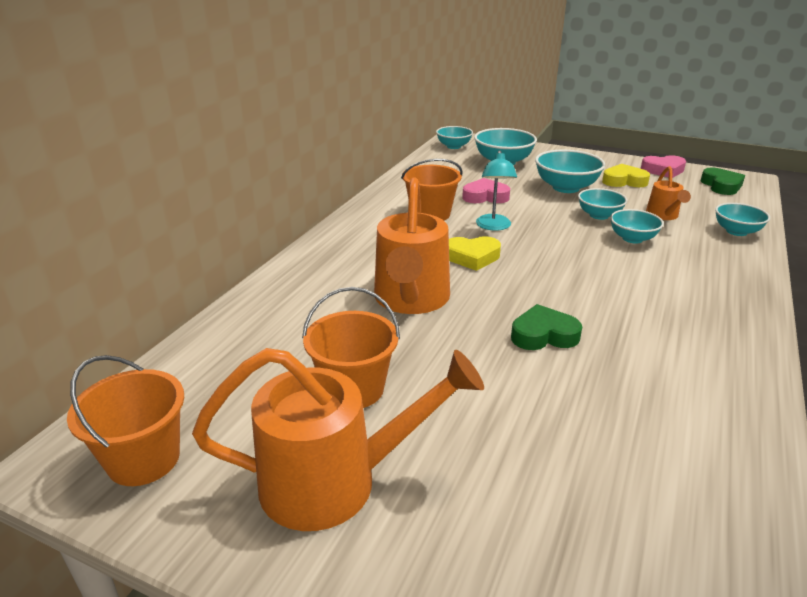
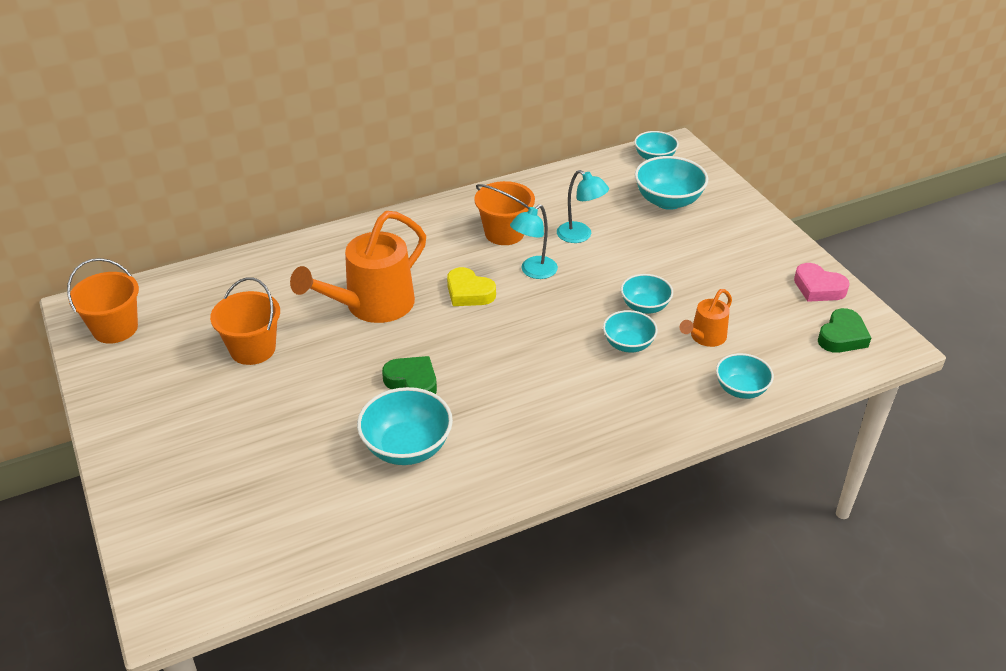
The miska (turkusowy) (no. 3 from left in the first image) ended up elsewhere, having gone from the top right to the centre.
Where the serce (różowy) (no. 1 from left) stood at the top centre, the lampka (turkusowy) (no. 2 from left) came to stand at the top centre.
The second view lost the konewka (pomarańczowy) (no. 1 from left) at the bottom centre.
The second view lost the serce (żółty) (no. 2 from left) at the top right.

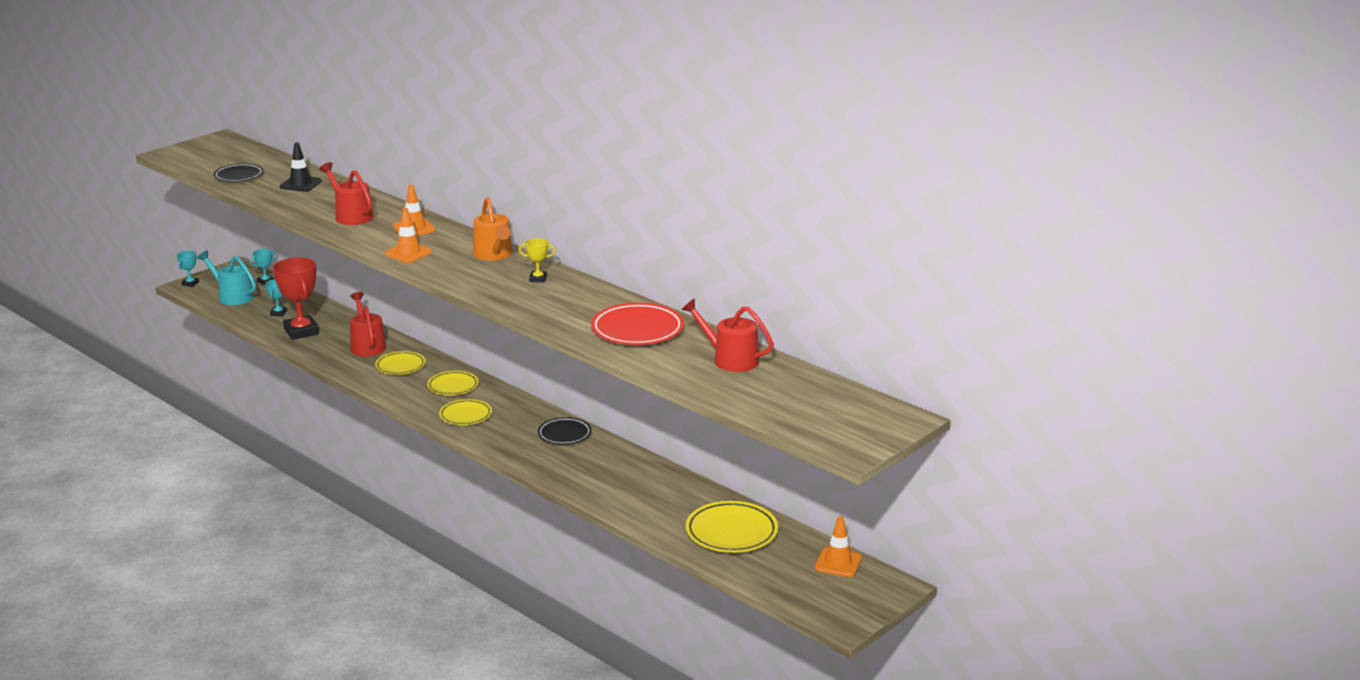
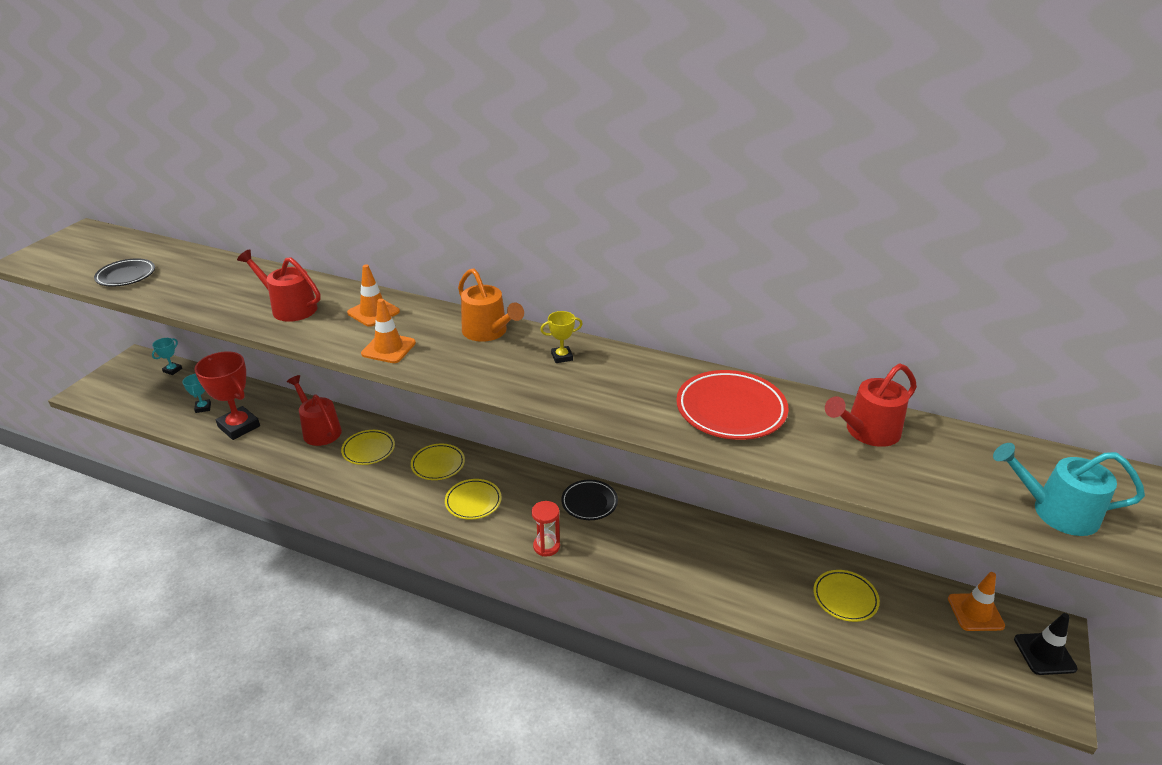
The second view gained the klepsydra (czerwony) at the bottom centre.
The size of the talerz (żółty) (no. 4 from left) at the bottom centre changed by a factor of 0.64.
The konewka (czerwony) (no. 3 from left) at the centre ended up facing another way, 45 degrees counterclockwise from before.
The konewka (turkusowy) ended up elsewhere, having gone from the middle left to the middle right.
The pachołek (czarny) ended up elsewhere, having gone from the top left to the bottom right.
The second view lost the puchar (turkusowy) (no. 1 from left) at the middle left.

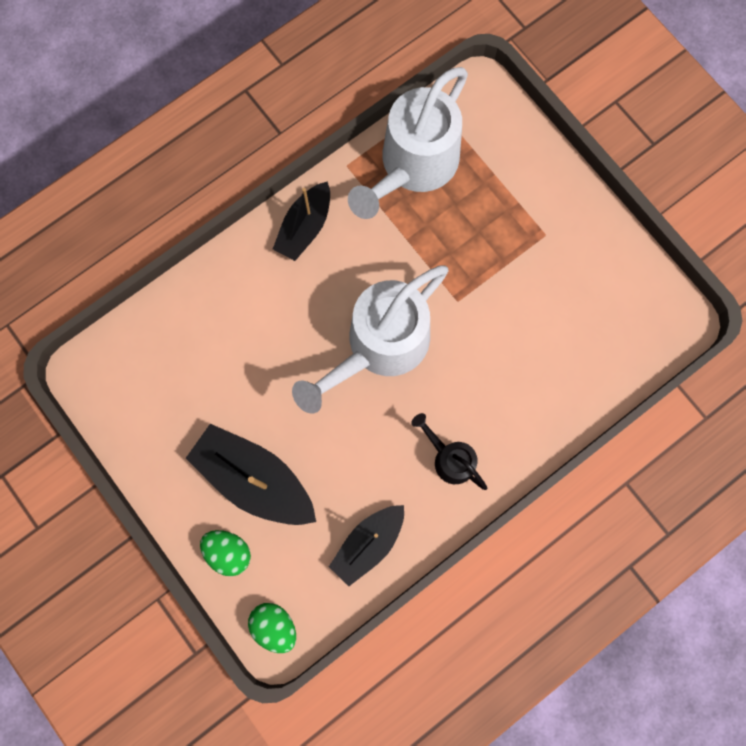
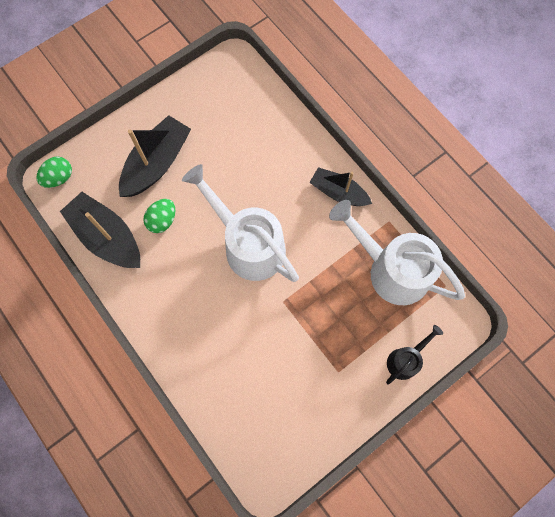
The size of the łódka (czarny) (no. 3 from left in the first image) at the bottom centre changed by a factor of 1.52.
The jajko (zielony) (no. 1 from left in the first image) ended up elsewhere, having gone from the bottom left to the middle left.
The konewka (czarny) ended up elsewhere, having gone from the centre to the bottom right.

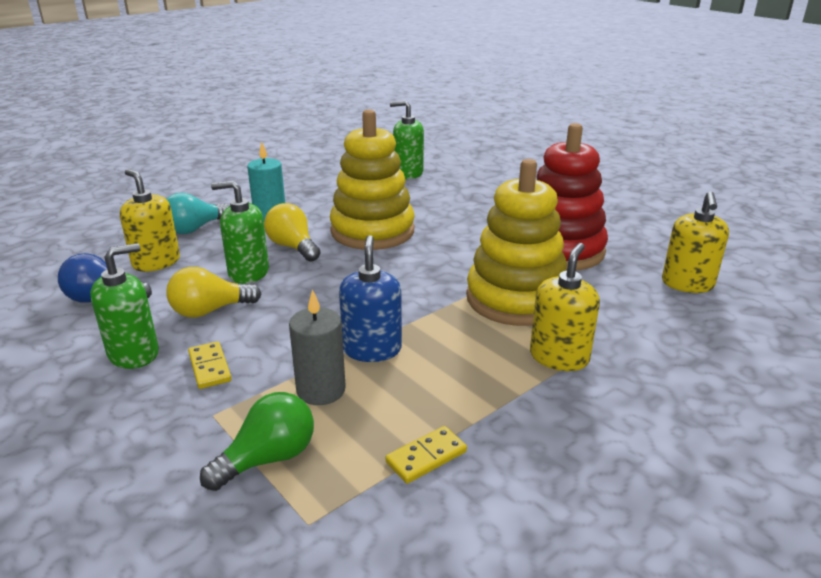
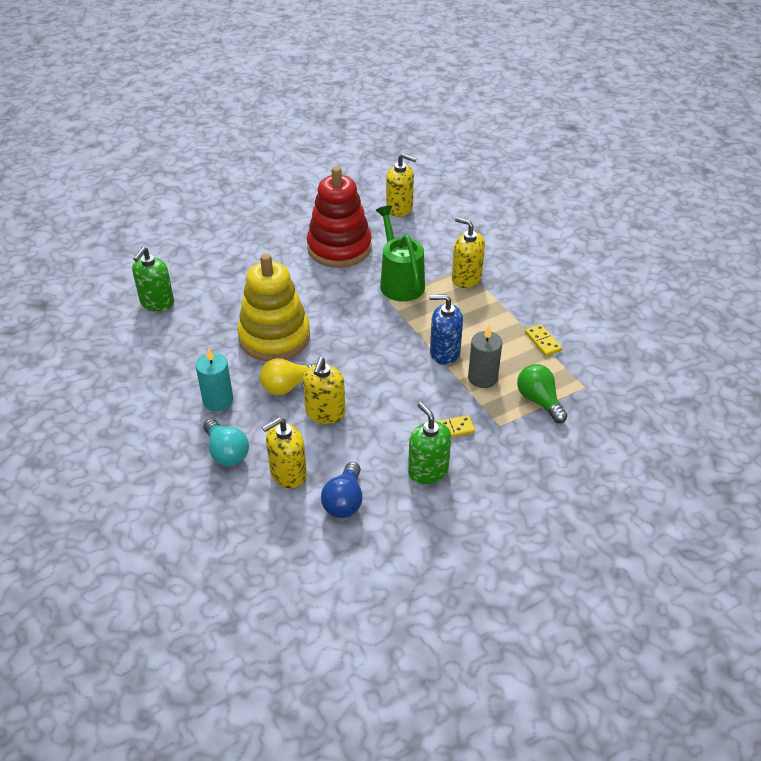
What was the dozownik mydła (zielony) (no. 2 from left) at the middle left turned into the dozownik mydła (żółty) (no. 2 from left) at the centre.
Where the zabawka nakładanka (żółty) (no. 2 from left) stood at the centre, the konewka (zielony) came to stand at the top centre.
The second view lost the żarówka (żółty) (no. 1 from left) at the middle left.

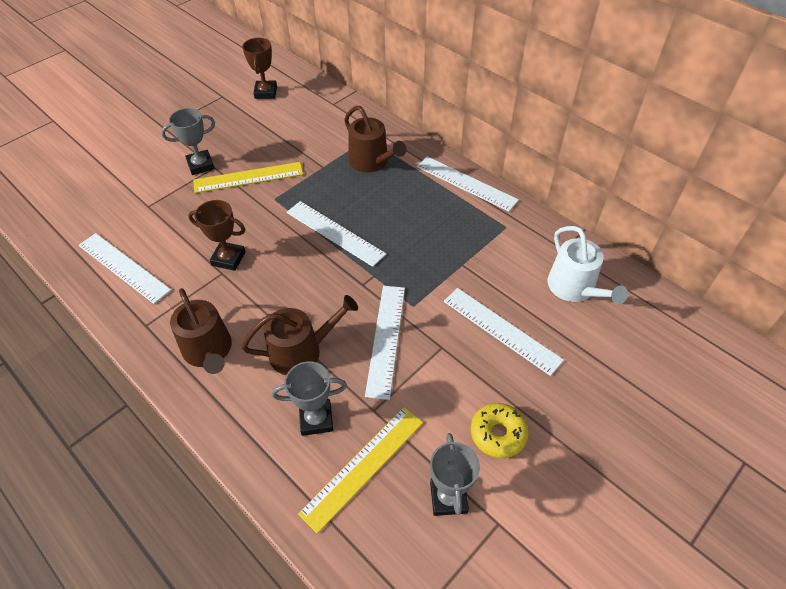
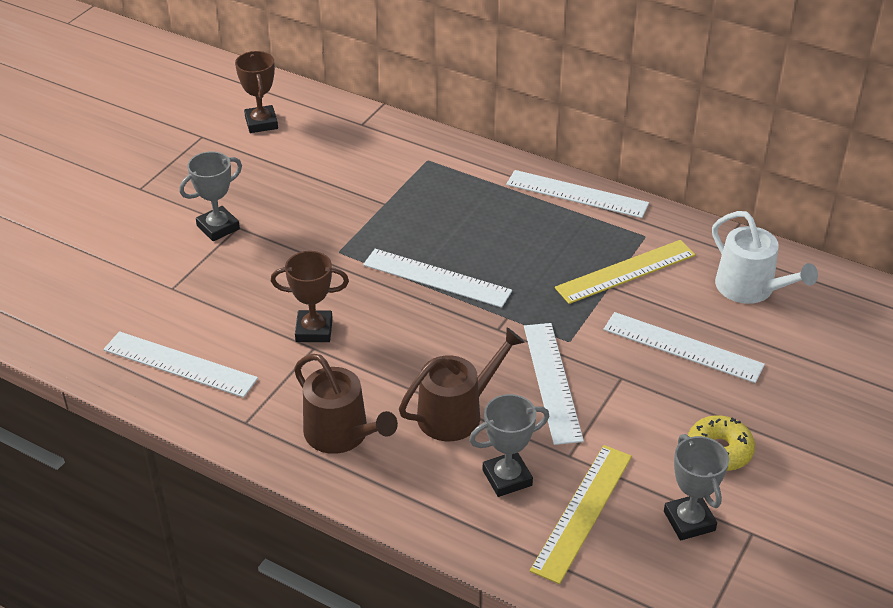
The linijka (żółty) (no. 1 from left in the first image) ended up elsewhere, having gone from the top left to the middle right.
The second view lost the konewka (brązowy) (no. 3 from left) at the top centre.

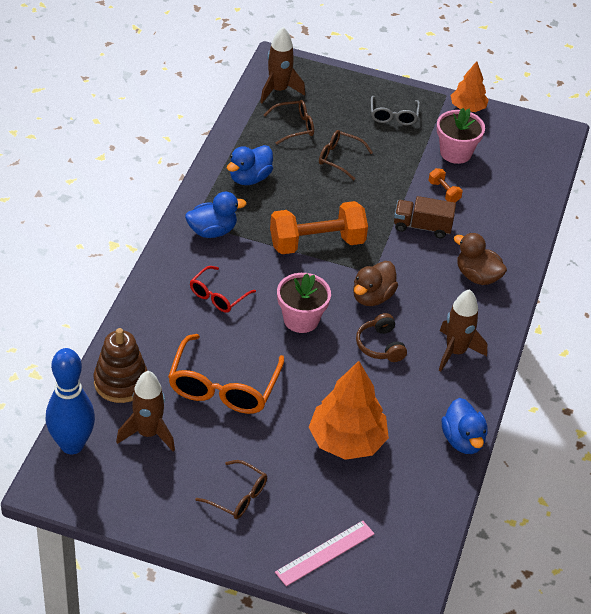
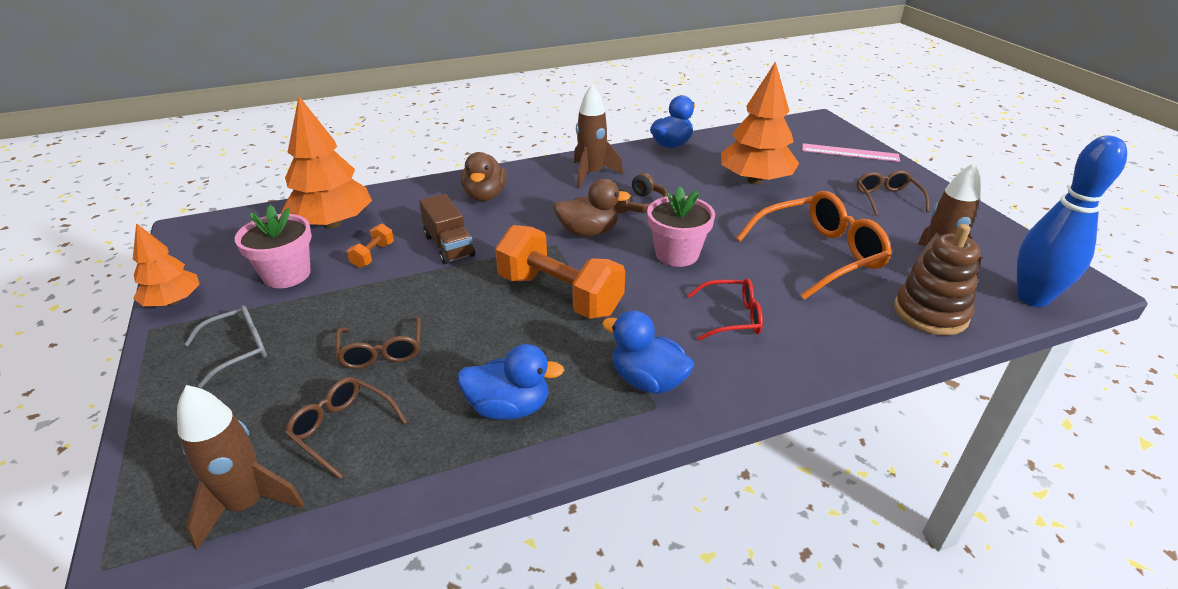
The second view gained the drzewko (pomarańczowy) (no. 2 from left) at the top left.

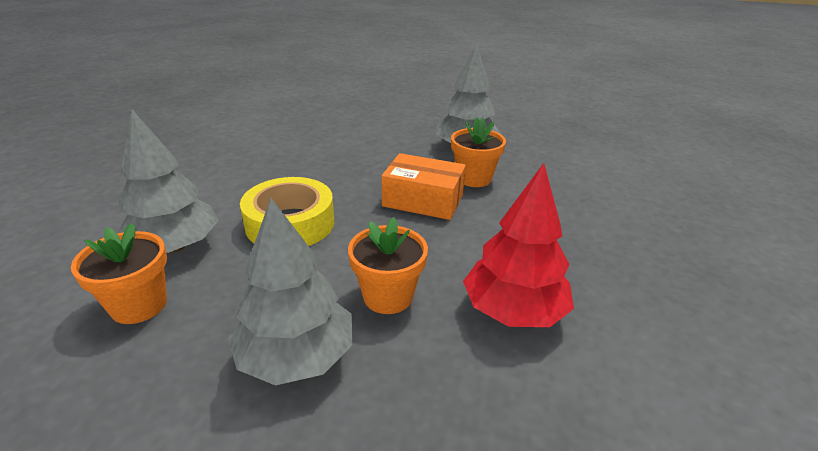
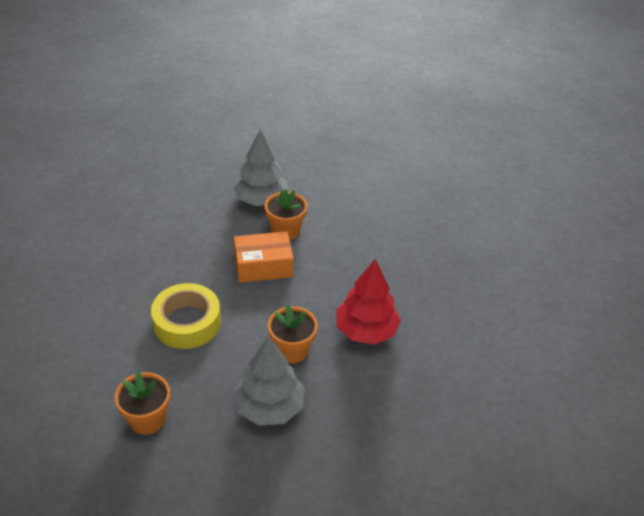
The second view lost the drzewko (szary) (no. 1 from left) at the middle left.

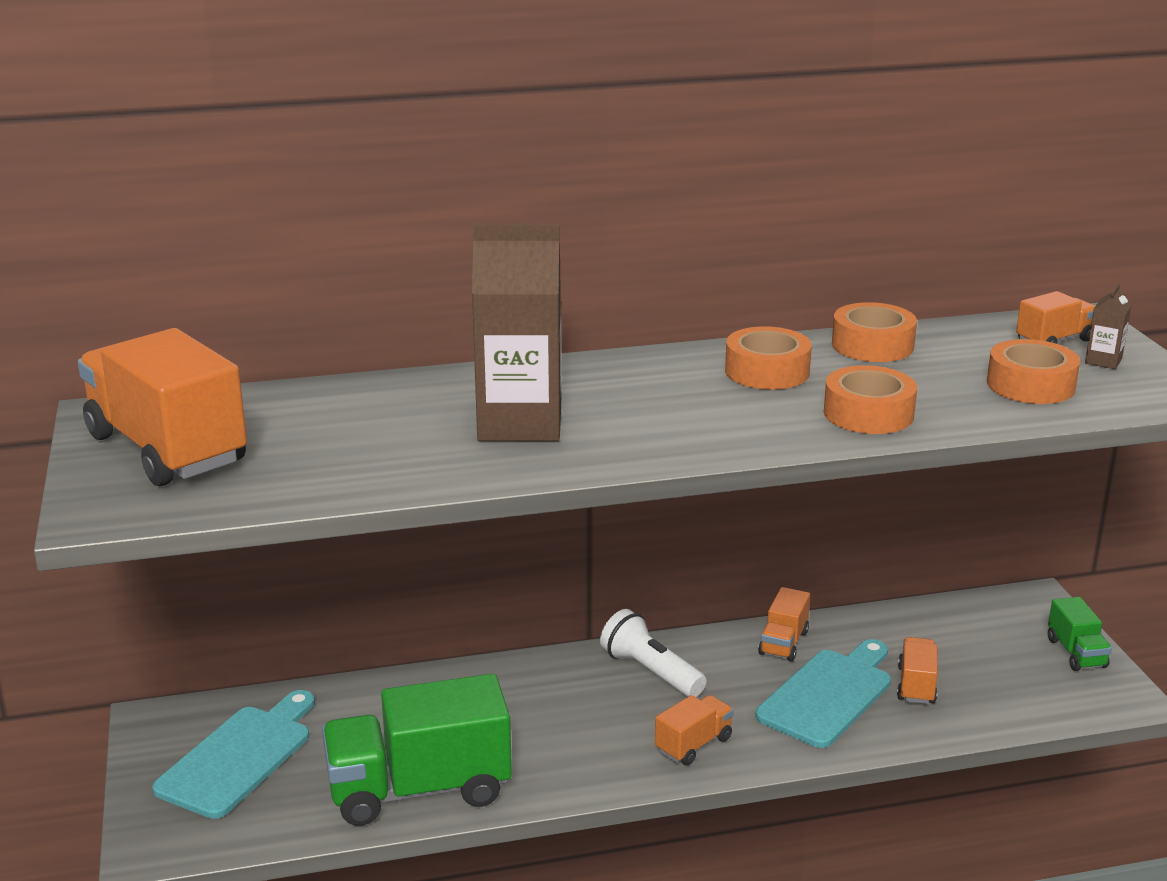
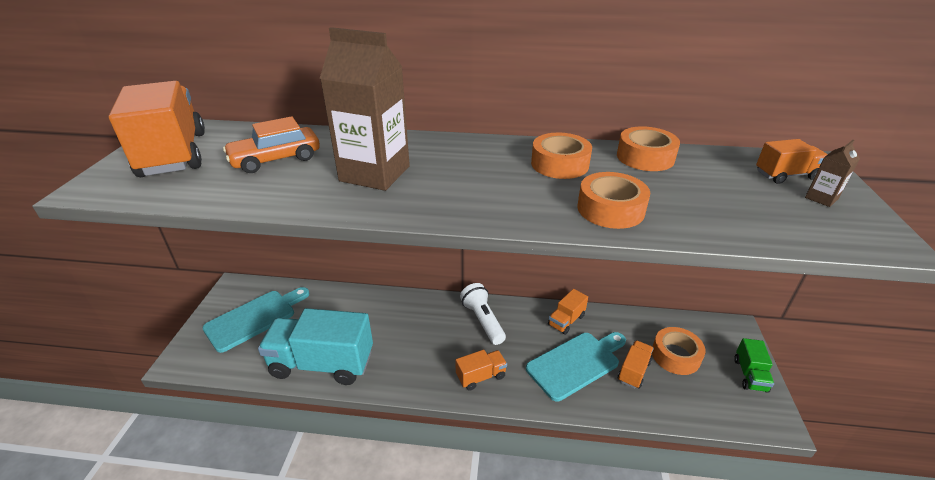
The second view gained the samochód (pomarańczowy) at the top left.
What was the ciężarówka (zielony) (no. 1 from left) at the bottom centre turned into the ciężarówka (turkusowy) at the bottom centre.
The taśma klejąca (pomarańczowy) (no. 4 from left) ended up elsewhere, having gone from the middle right to the bottom right.

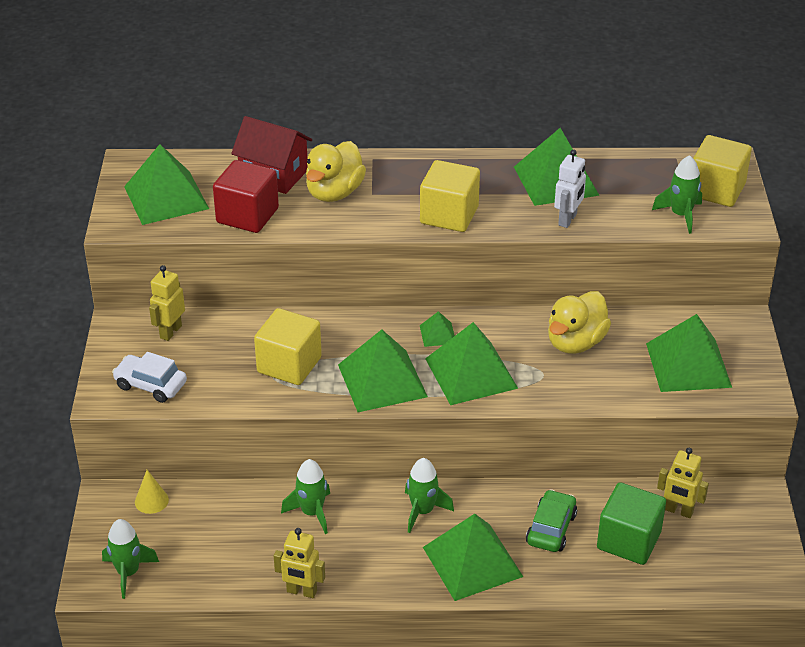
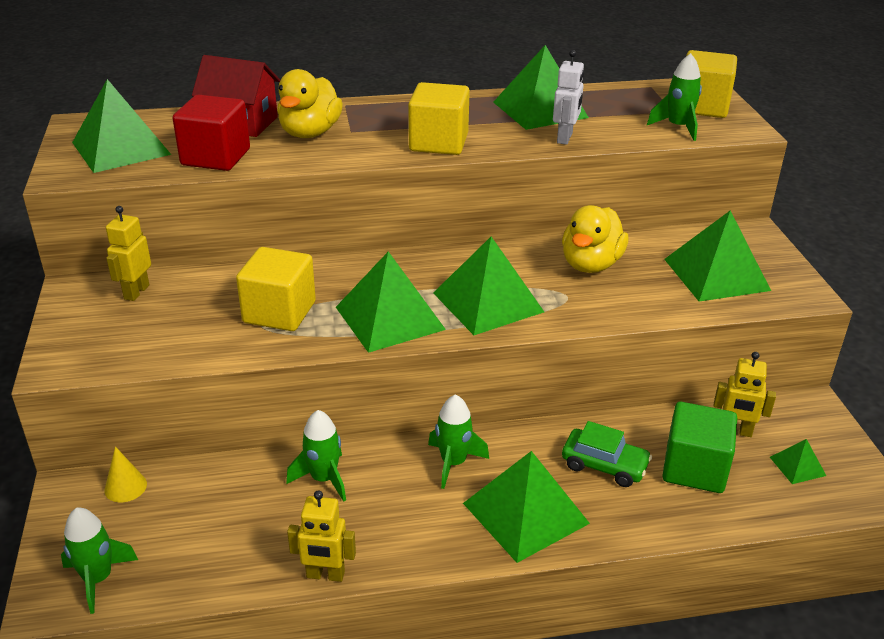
The samochód (zielony) at the bottom right ended up facing another way, 105 degrees clockwise from before.
The piramida (zielony) (no. 3 from left in the first image) ended up elsewhere, having gone from the centre to the bottom right.
The second view lost the samochód (biały) at the middle left.

